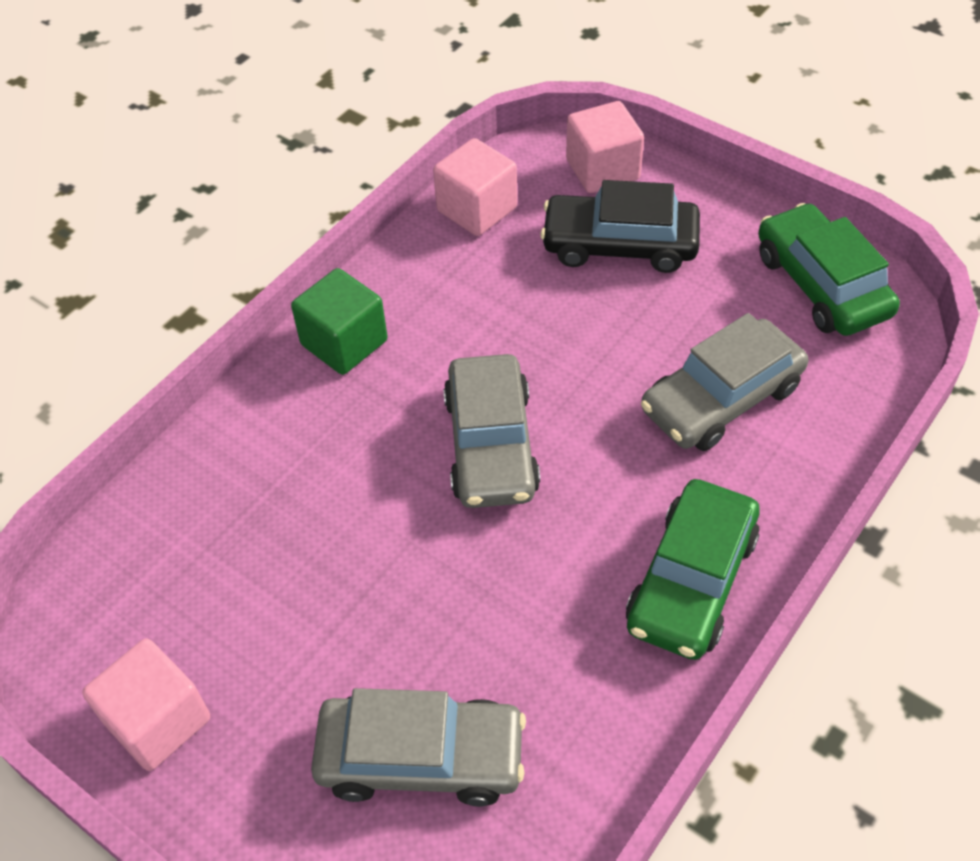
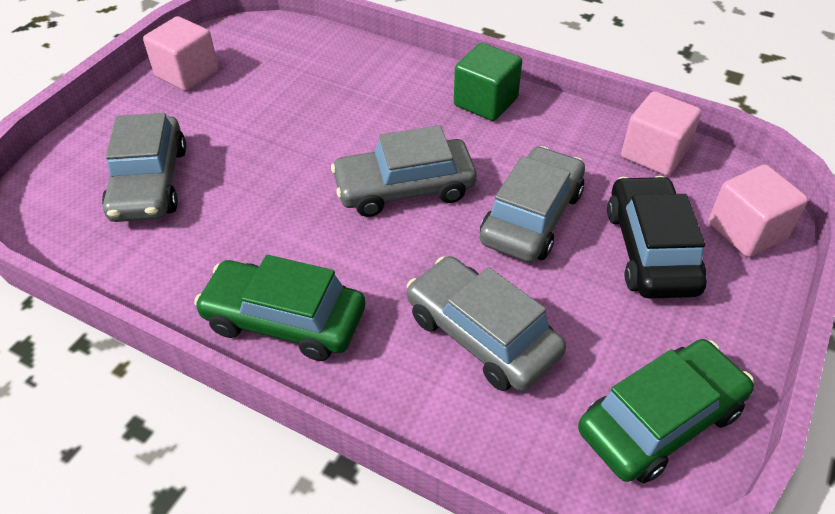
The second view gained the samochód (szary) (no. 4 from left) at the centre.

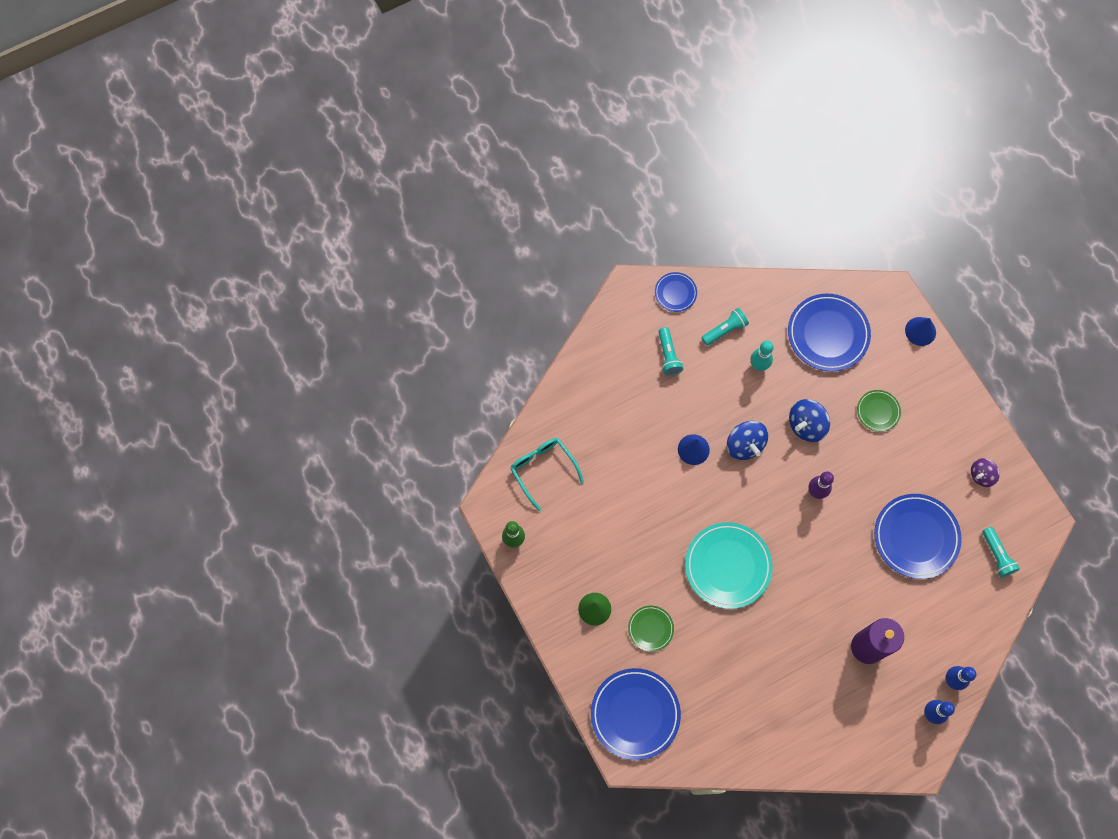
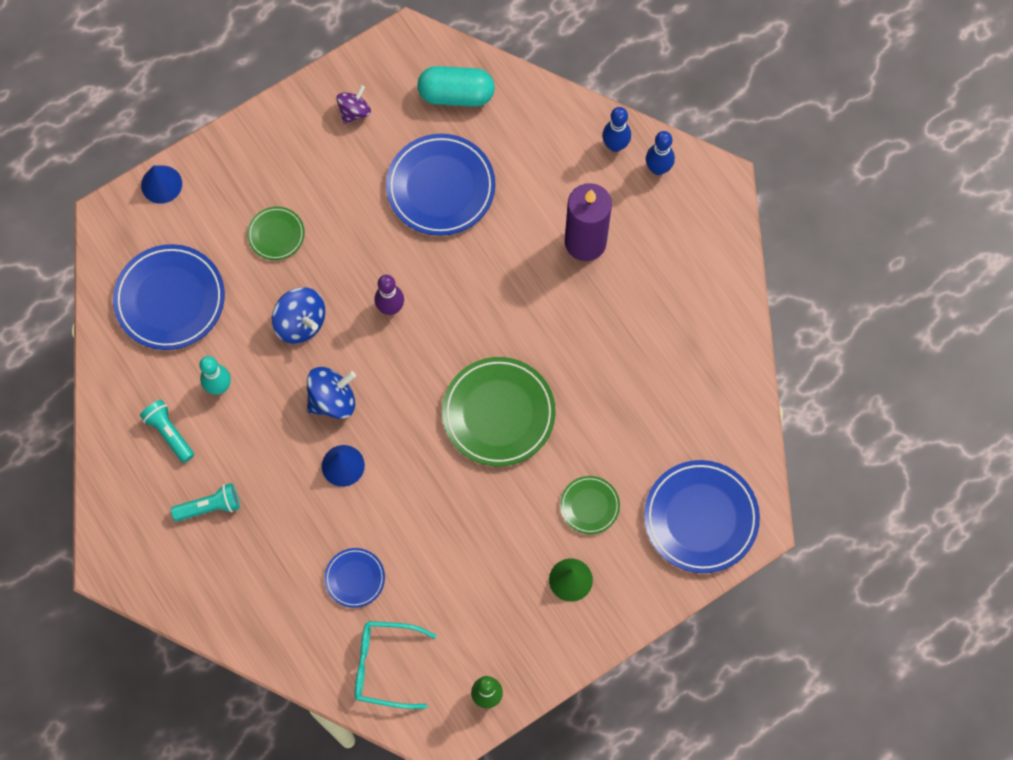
The talerz (niebieski) (no. 2 from left) ended up elsewhere, having gone from the centre to the bottom centre.
The bączek (fioletowy) at the middle right ended up facing another way, 105 degrees counterclockwise from before.
The okulary (turkusowy) at the centre ended up facing another way, 45 degrees clockwise from before.
Where the latarka (turkusowy) (no. 3 from left) stood at the middle right, the kapsułka (turkusowy) came to stand at the top centre.
What was the talerz (turkusowy) at the bottom centre turned into the talerz (zielony) (no. 2 from left) at the centre.

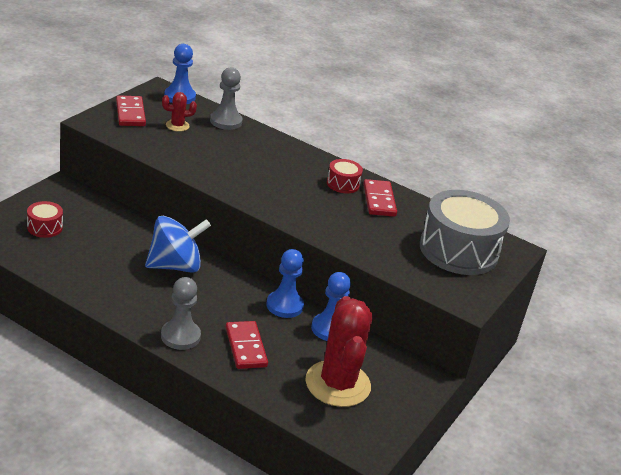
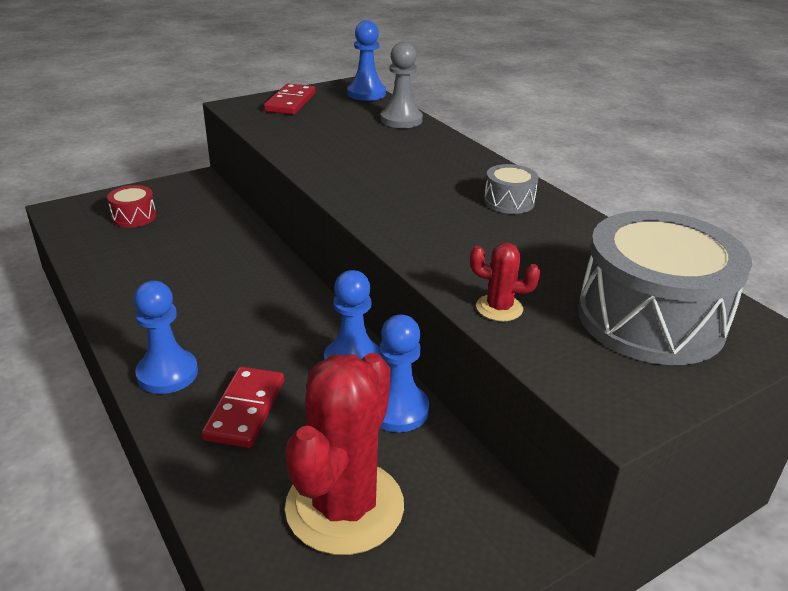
What was the pionek (szary) (no. 1 from left) at the middle left turned into the pionek (niebieski) (no. 1 from left) at the middle left.
The kaktus (czerwony) (no. 1 from left in the first image) ended up elsewhere, having gone from the top left to the centre.
What was the bęben (czerwony) (no. 2 from left) at the centre turned into the bęben (szary) (no. 1 from left) at the top centre.
The second view lost the bączek (niebieski) at the middle left.
The second view lost the kostka domina (czerwony) (no. 3 from left) at the centre.

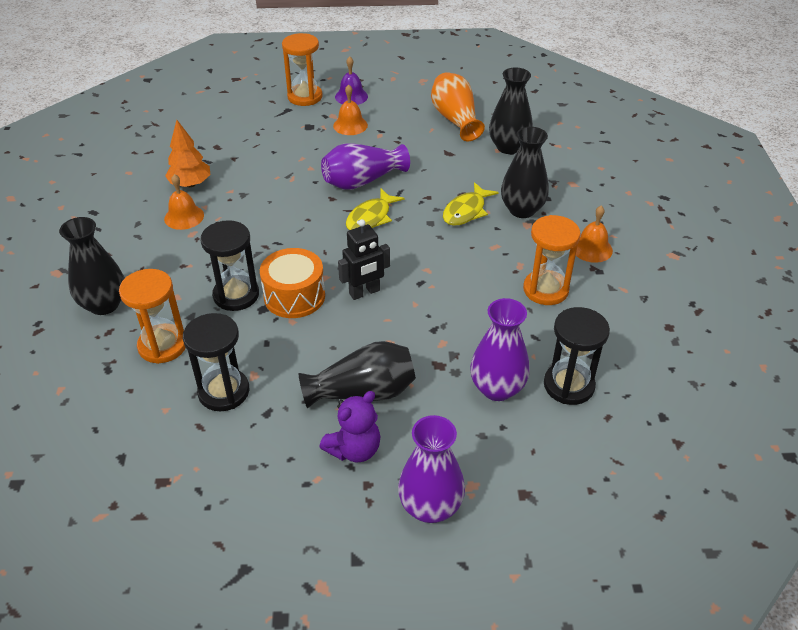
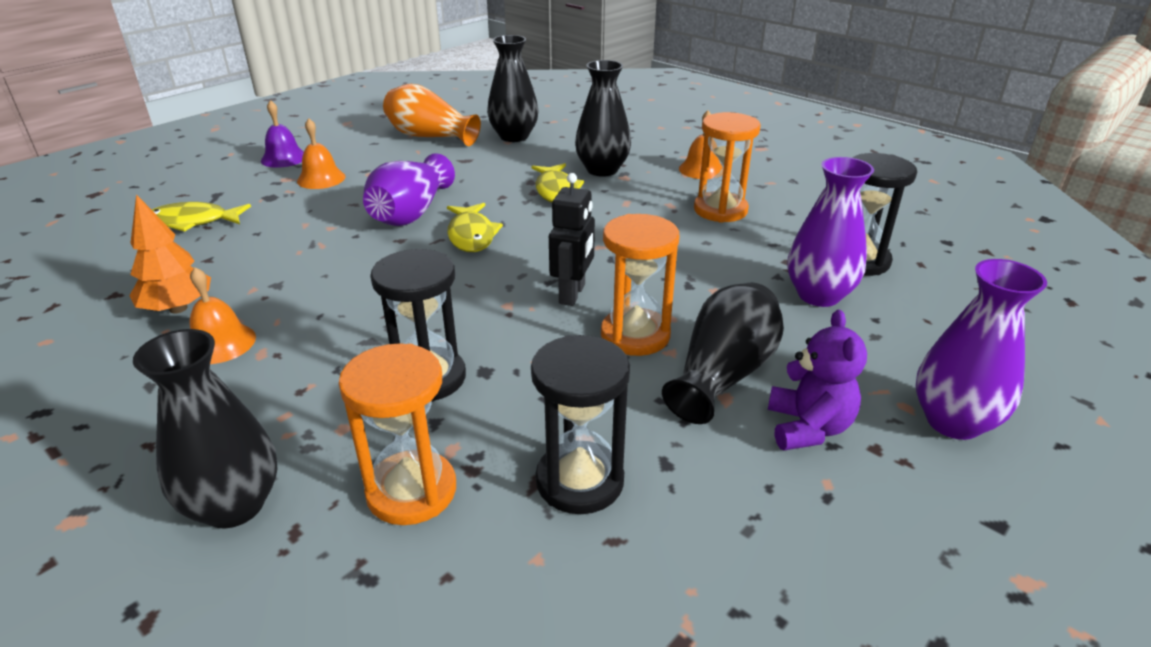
The second view gained the ryba (żółty) (no. 1 from left) at the middle left.
The klepsydra (pomarańczowy) (no. 2 from left) ended up elsewhere, having gone from the top centre to the centre.
The second view lost the bęben (pomarańczowy) at the centre.

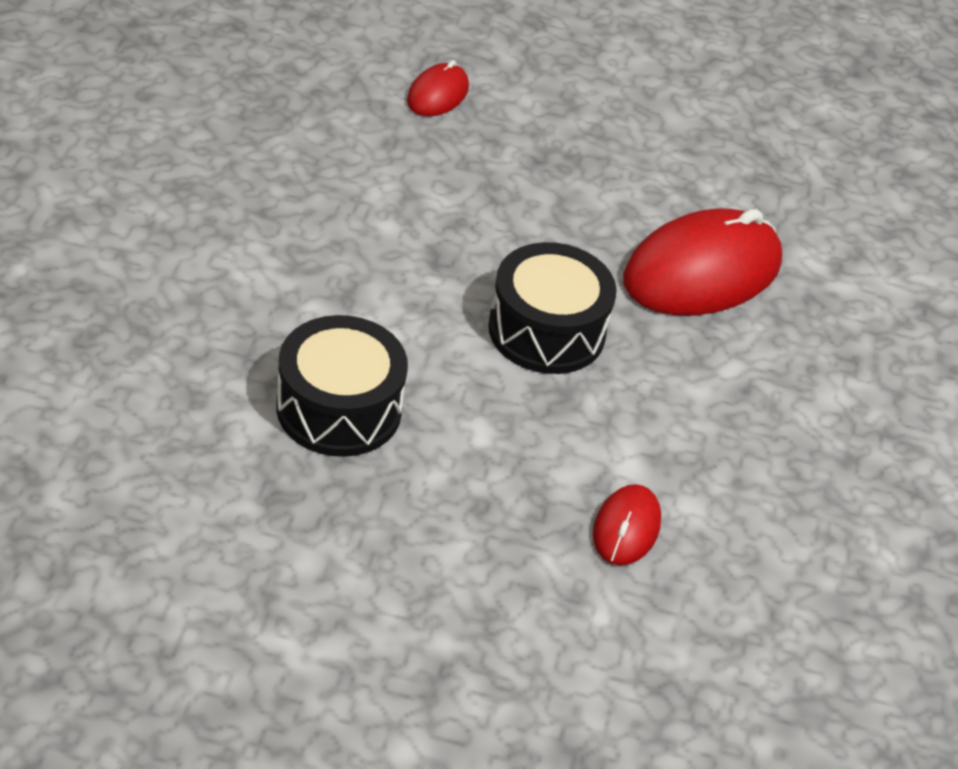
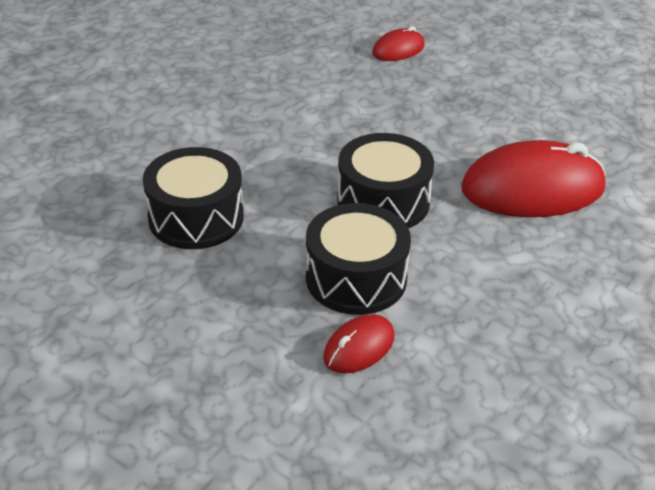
The second view gained the bęben (czarny) (no. 2 from left) at the centre.

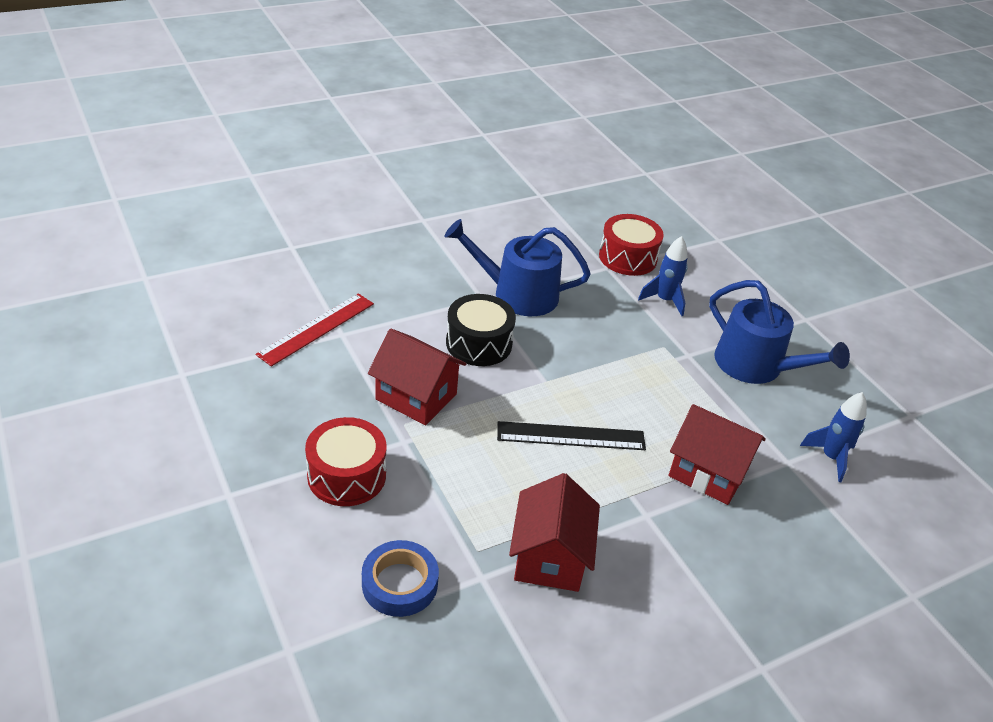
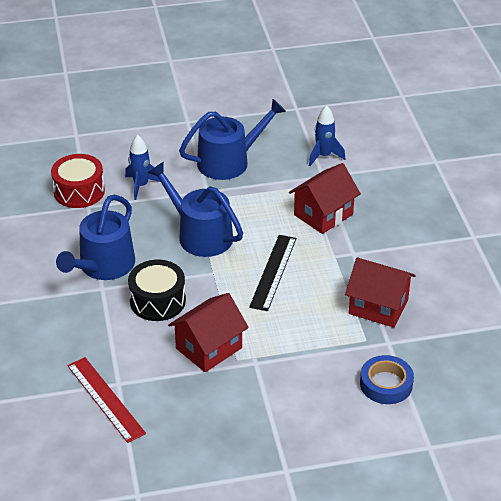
The second view gained the konewka (niebieski) (no. 2 from left) at the centre.
The second view lost the bęben (czerwony) (no. 1 from left) at the centre.

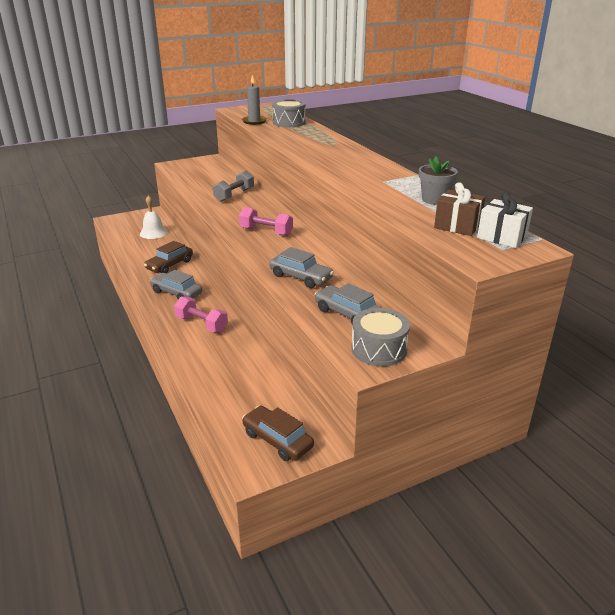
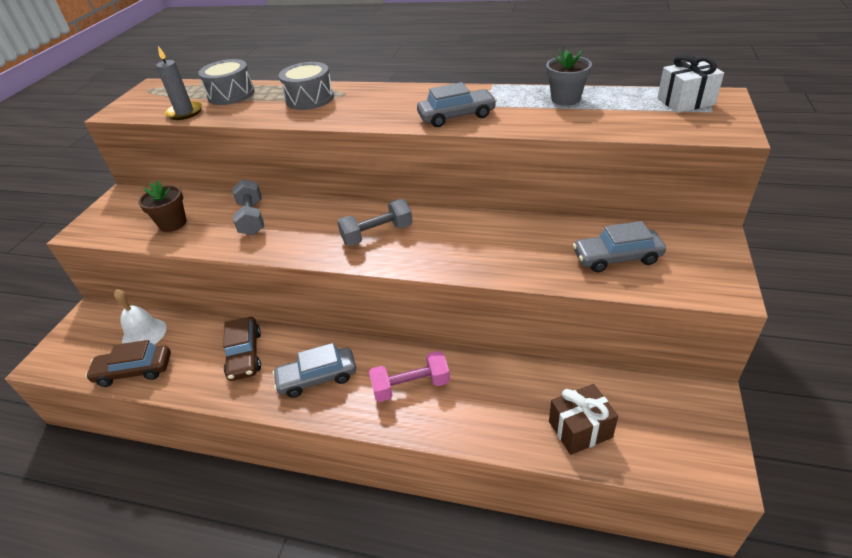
The samochód (brązowy) (no. 2 from left in the first image) ended up elsewhere, having gone from the bottom centre to the middle left.
The second view gained the doniczka (brązowy) at the middle left.
The bęben (szary) (no. 2 from left) ended up elsewhere, having gone from the centre to the top centre.
What was the hantel (różowy) (no. 2 from left) at the centre turned into the hantel (szary) (no. 2 from left) at the centre.
The samochód (szary) (no. 2 from left) ended up elsewhere, having gone from the centre to the top centre.
The prezent (brązowy) ended up elsewhere, having gone from the middle right to the bottom right.

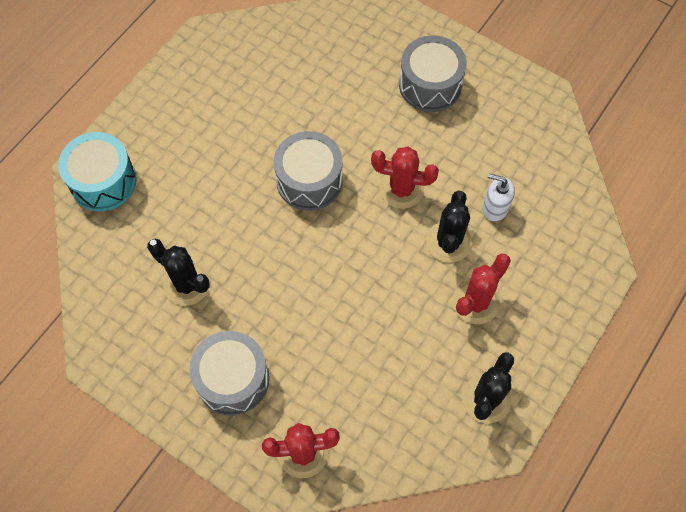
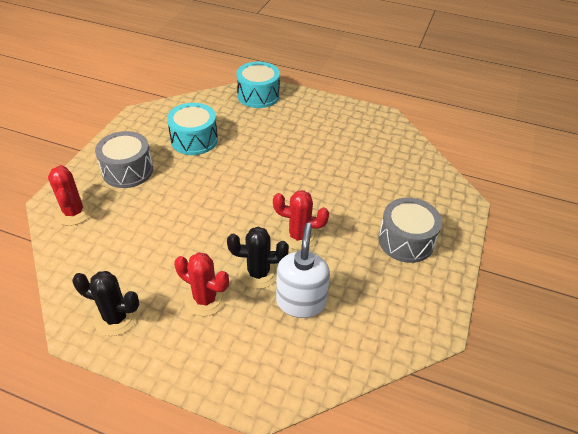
Where the kaktus (czarny) (no. 1 from left) stood at the middle left, the bęben (turkusowy) (no. 1 from left) came to stand at the top left.
The kaktus (czerwony) (no. 2 from left in the first image) at the centre ended up facing another way, 75 degrees counterclockwise from before.
The size of the dozownik mydła (biały) at the middle right changed by a factor of 1.66.
The second view lost the bęben (szary) (no. 2 from left) at the centre.

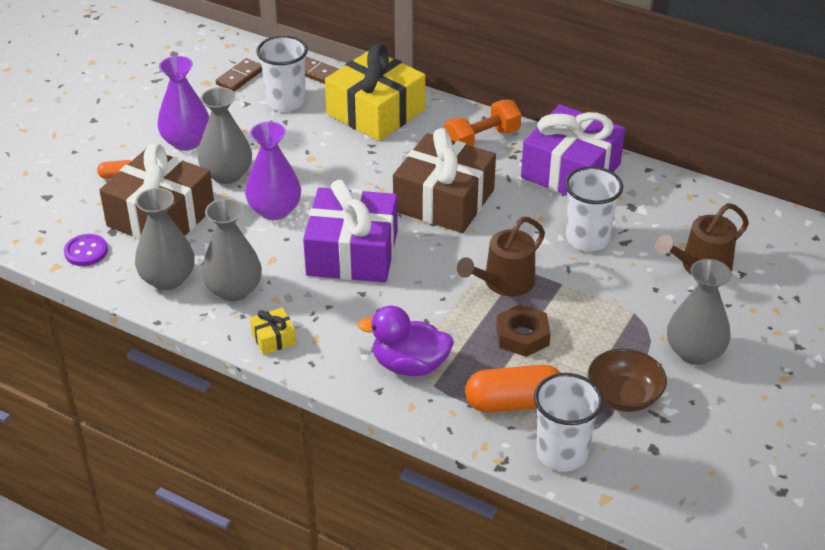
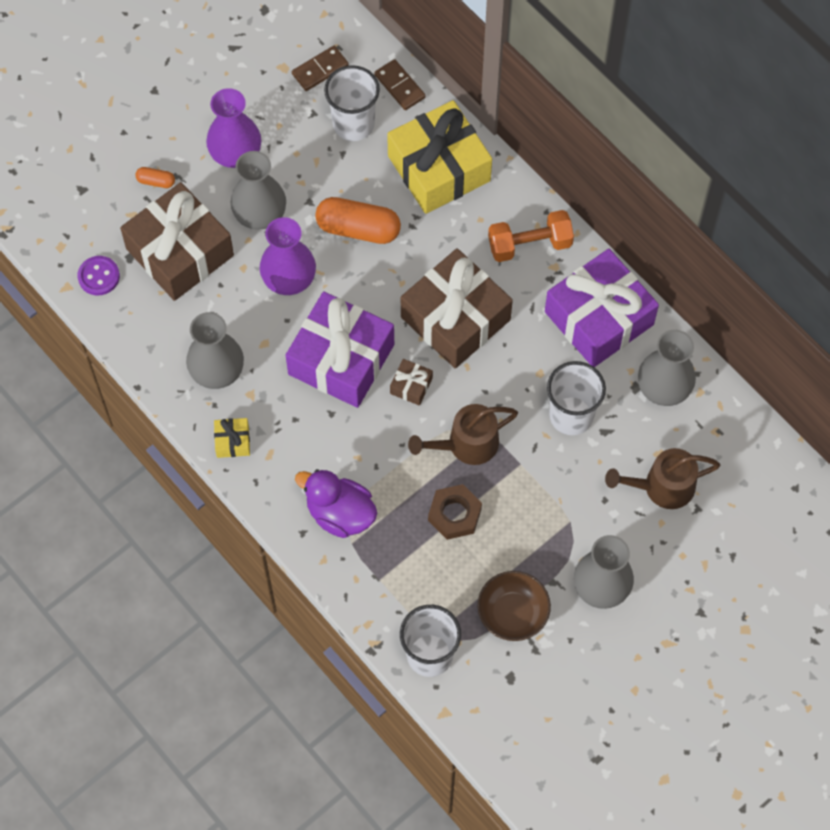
The kapsułka (pomarańczowy) (no. 2 from left) ended up elsewhere, having gone from the bottom centre to the top centre.
The second view gained the prezent (brązowy) (no. 2 from left) at the centre.
The wazon (szary) (no. 1 from left in the first image) ended up elsewhere, having gone from the middle left to the middle right.

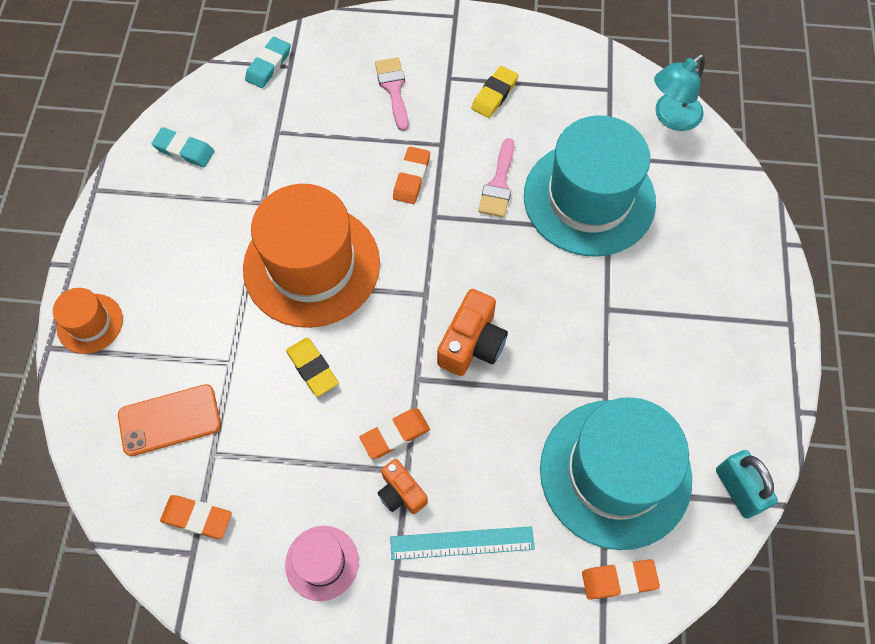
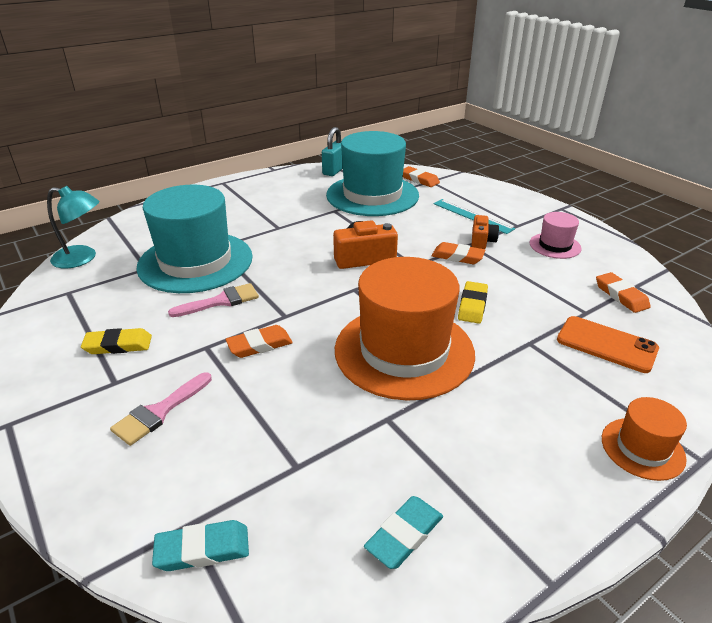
The gumka do mazania (turkusowy) (no. 1 from left in the first image) at the top left ended up facing another way, 60 degrees clockwise from before.

